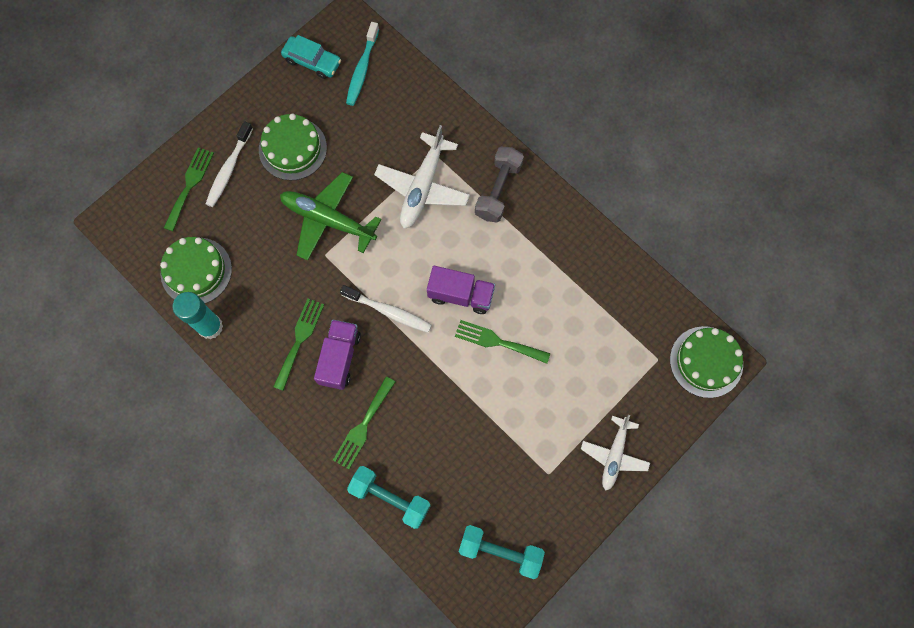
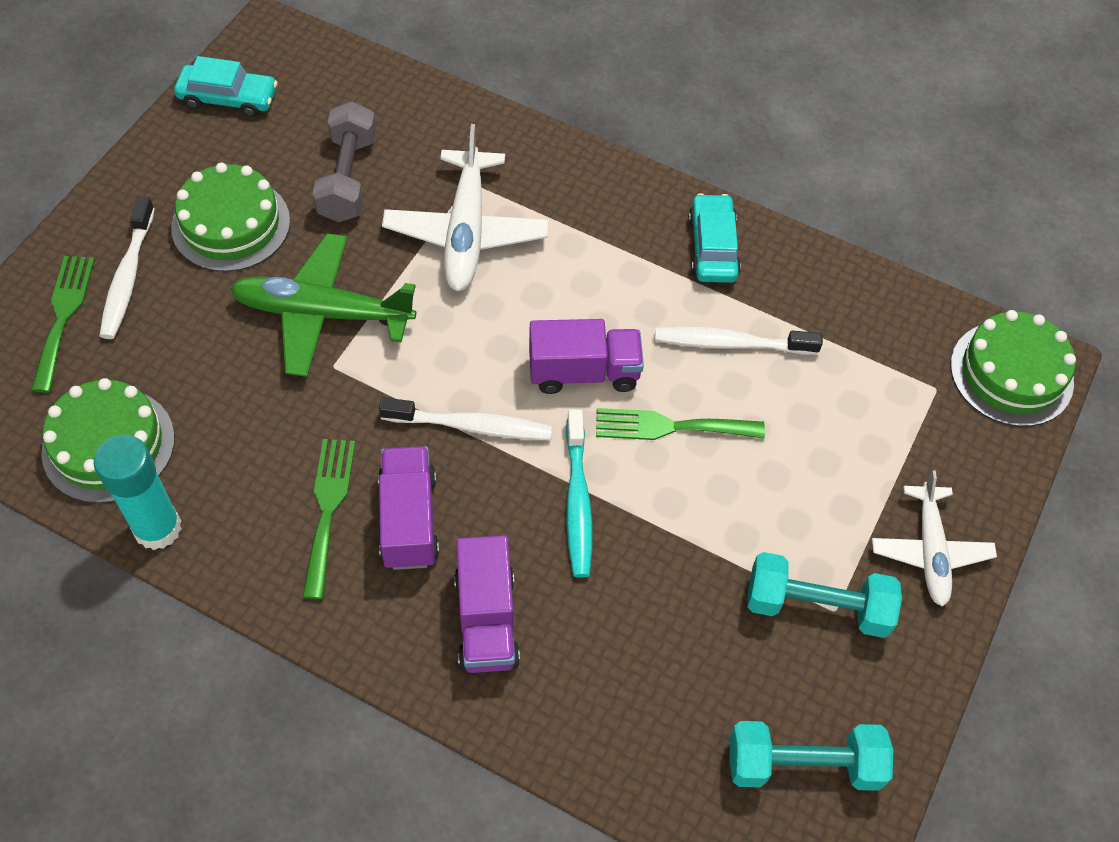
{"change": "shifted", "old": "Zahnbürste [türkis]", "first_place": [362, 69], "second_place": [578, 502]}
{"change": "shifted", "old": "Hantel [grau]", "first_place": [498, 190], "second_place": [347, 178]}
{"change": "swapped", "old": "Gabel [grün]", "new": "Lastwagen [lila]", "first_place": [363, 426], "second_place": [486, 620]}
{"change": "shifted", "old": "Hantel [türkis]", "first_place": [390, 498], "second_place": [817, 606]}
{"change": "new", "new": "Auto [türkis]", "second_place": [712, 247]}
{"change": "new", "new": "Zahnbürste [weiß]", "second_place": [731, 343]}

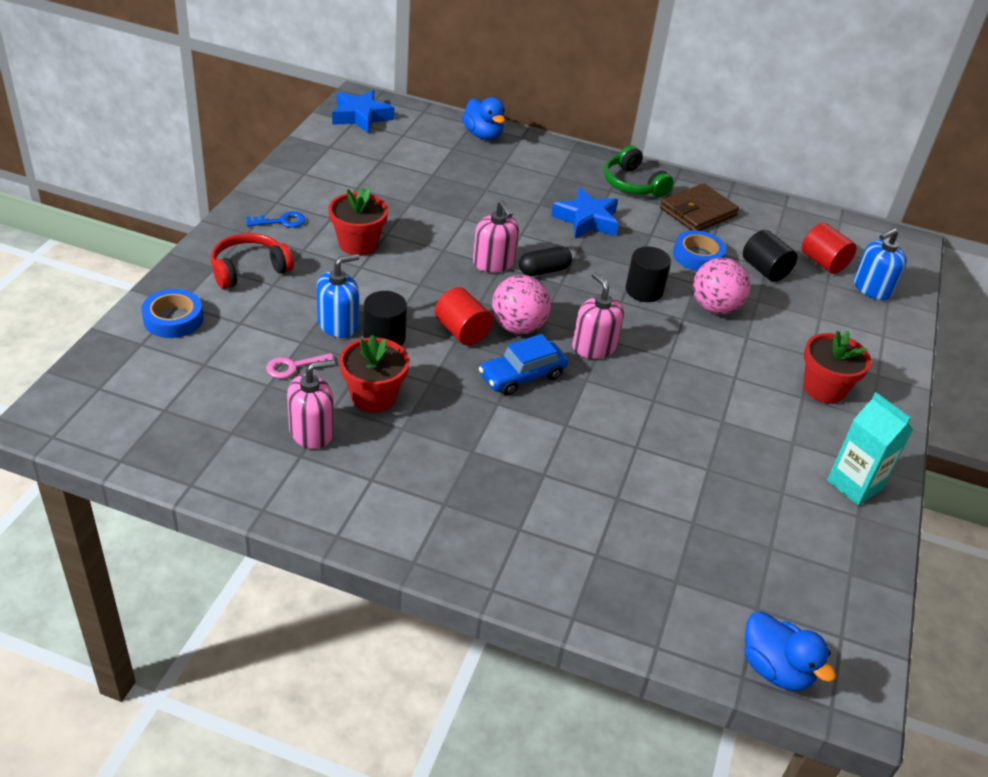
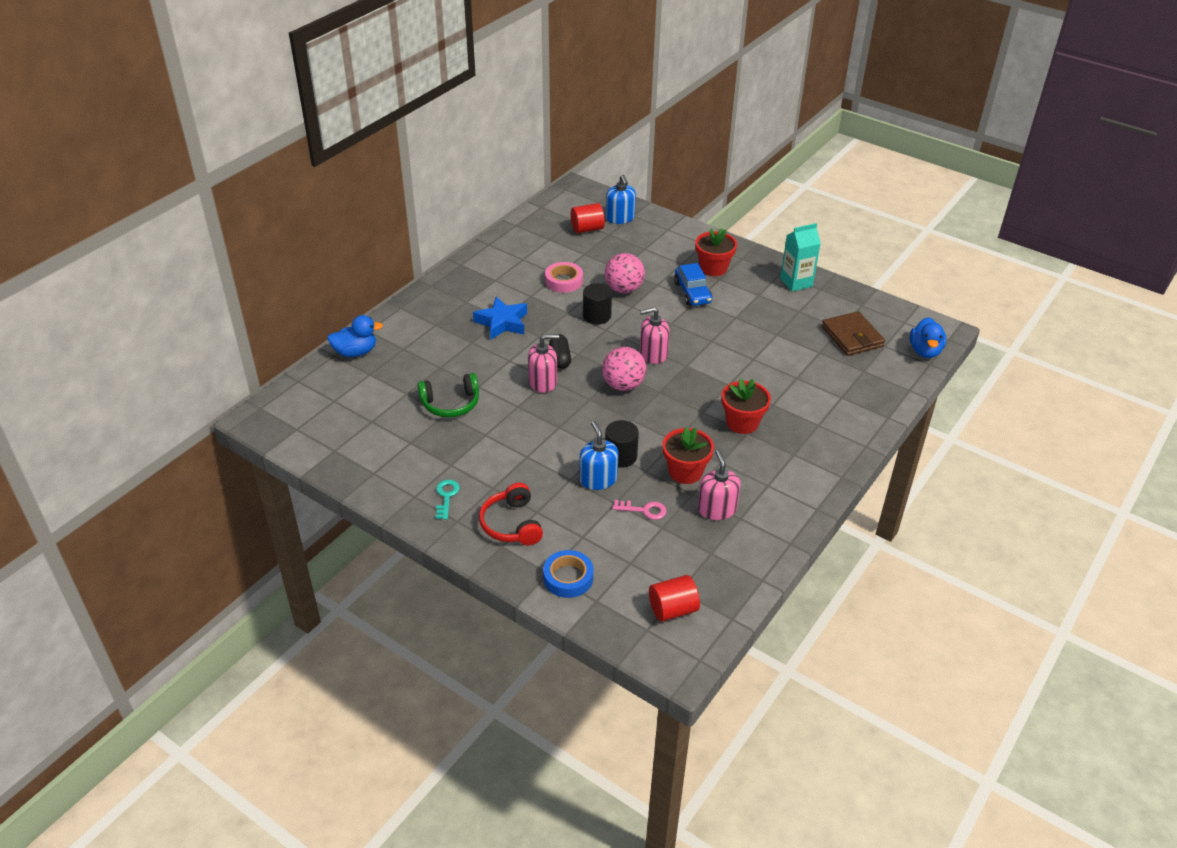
{"change": "gone", "old": "Stern [blau]", "first_place": [361, 117]}
{"change": "shifted", "old": "Kopfhörer [grün]", "first_place": [633, 184], "second_place": [450, 404]}
{"change": "shifted", "old": "Geldbörse [braun]", "first_place": [698, 212], "second_place": [852, 337]}
{"change": "shifted", "old": "Blumentopf [rot]", "first_place": [358, 244], "second_place": [742, 423]}
{"change": "repainted", "old": "Schlüssel [blau]", "new": "Schlüssel [türkis]", "first_place": [281, 221], "second_place": [446, 496]}
{"change": "repainted", "old": "Klebeband [blau]", "new": "Klebeband [rosa]", "first_place": [697, 256], "second_place": [564, 281]}
{"change": "gone", "old": "Vollzylinder [schwarz]", "first_place": [765, 270]}
{"change": "shifted", "old": "Vollzylinder [rot]", "first_place": [462, 332], "second_place": [673, 609]}
{"change": "shifted", "old": "Auto [blau]", "first_place": [522, 376], "second_place": [692, 292]}
{"change": "rotated", "old": "Schlüssel [rosa]", "first_place": [294, 367], "second_place": [644, 510], "degrees": -75}
{"change": "rotated", "old": "Ente [blau]", "first_place": [775, 669], "second_place": [925, 351], "degrees": 120}

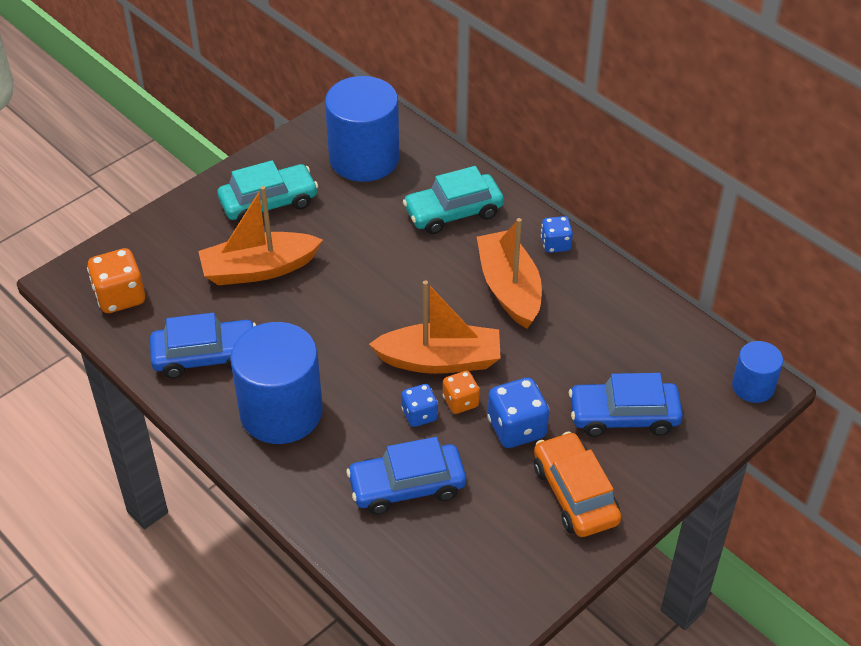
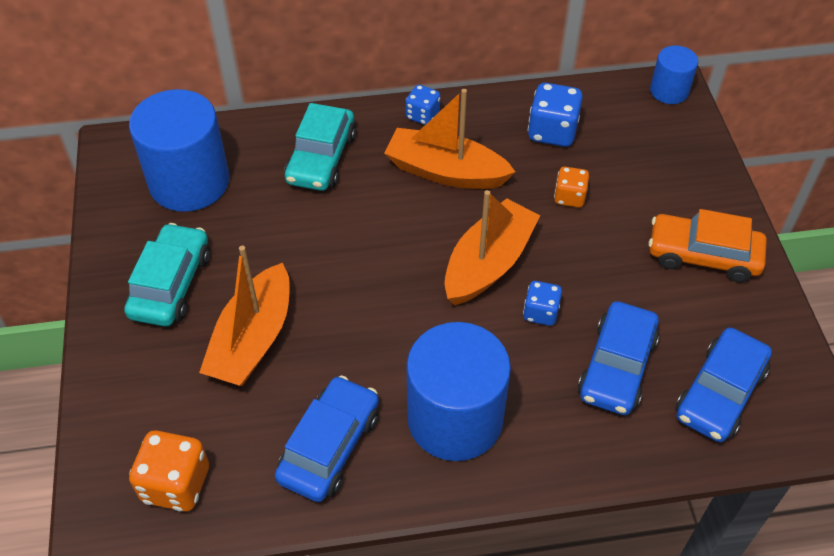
{"change": "shifted", "old": "Spielwürfel [orange]", "first_place": [460, 402], "second_place": [569, 197]}
{"change": "shifted", "old": "Auto [blau]", "first_place": [623, 416], "second_place": [719, 393]}
{"change": "shifted", "old": "Spielwürfel [blau]", "first_place": [516, 428], "second_place": [552, 132]}

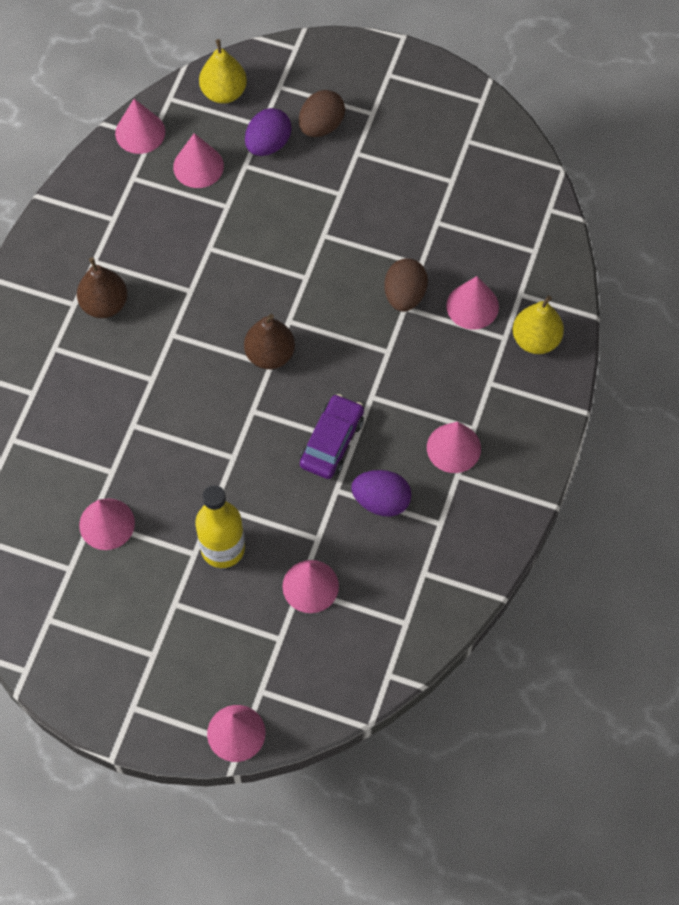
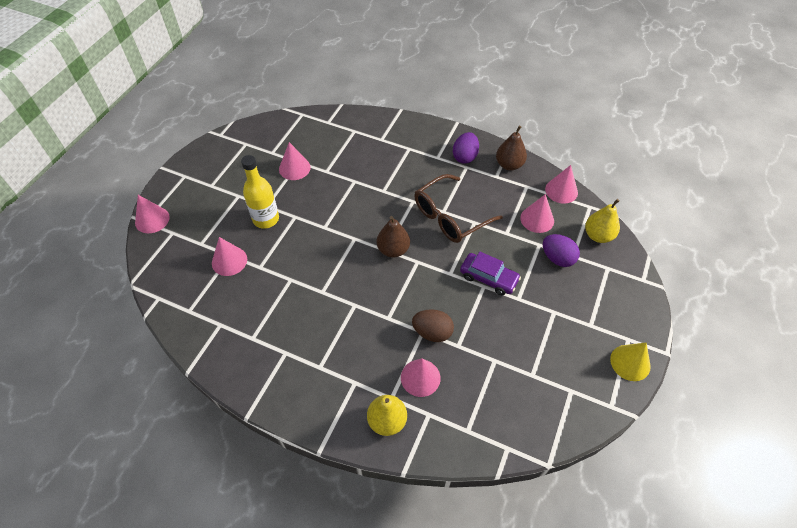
{"change": "gone", "old": "Ei [braun]", "first_place": [321, 126]}
{"change": "shifted", "old": "Birne [braun]", "first_place": [104, 304], "second_place": [509, 165]}
{"change": "shifted", "old": "Auto [lila]", "first_place": [332, 442], "second_place": [488, 278]}
{"change": "gone", "old": "Kegel [rosa]", "first_place": [453, 448]}
{"change": "shifted", "old": "Ei [lila]", "first_place": [381, 501], "second_place": [465, 157]}
{"change": "new", "new": "Brille [braun]", "second_place": [450, 217]}
{"change": "new", "new": "Kegel [gelb]", "second_place": [630, 362]}

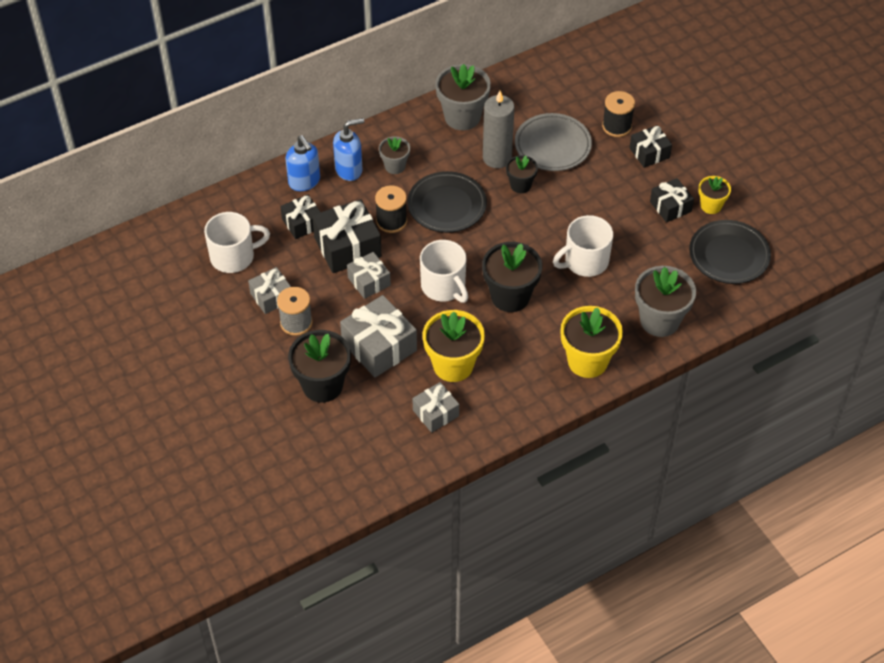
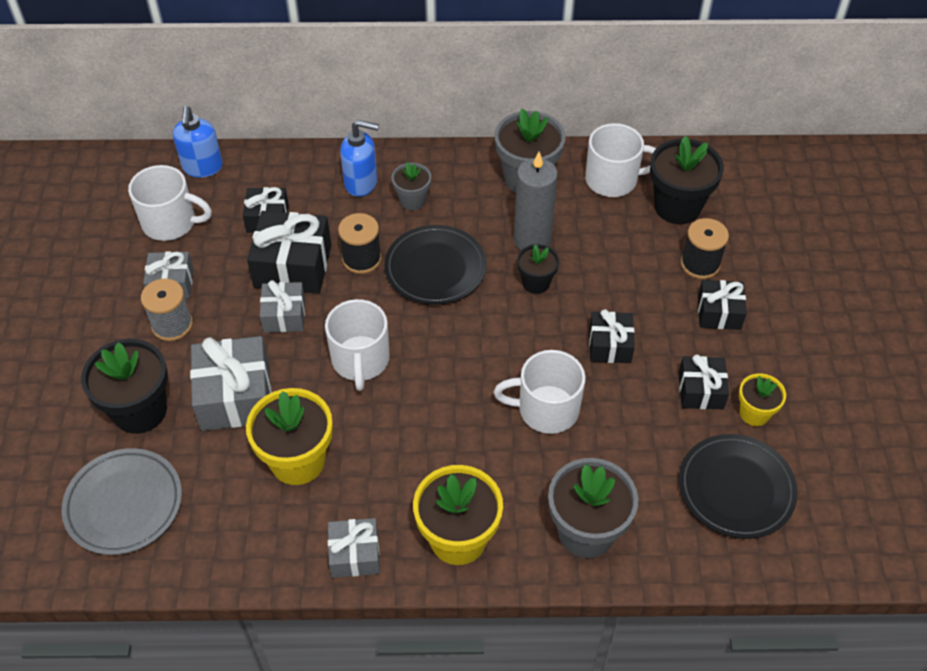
{"change": "shifted", "old": "Teller [grau]", "first_place": [552, 145], "second_place": [124, 504]}
{"change": "shifted", "old": "Seifenspender [blau]", "first_place": [304, 182], "second_place": [202, 167]}
{"change": "shifted", "old": "Blumentopf [schwarz]", "first_place": [510, 296], "second_place": [677, 207]}
{"change": "shifted", "old": "Geschenk [grau]", "first_place": [435, 413], "second_place": [355, 554]}
{"change": "new", "new": "Tasse [weiß]", "second_place": [613, 180]}
{"change": "new", "new": "Geschenk [schwarz]", "second_place": [610, 345]}

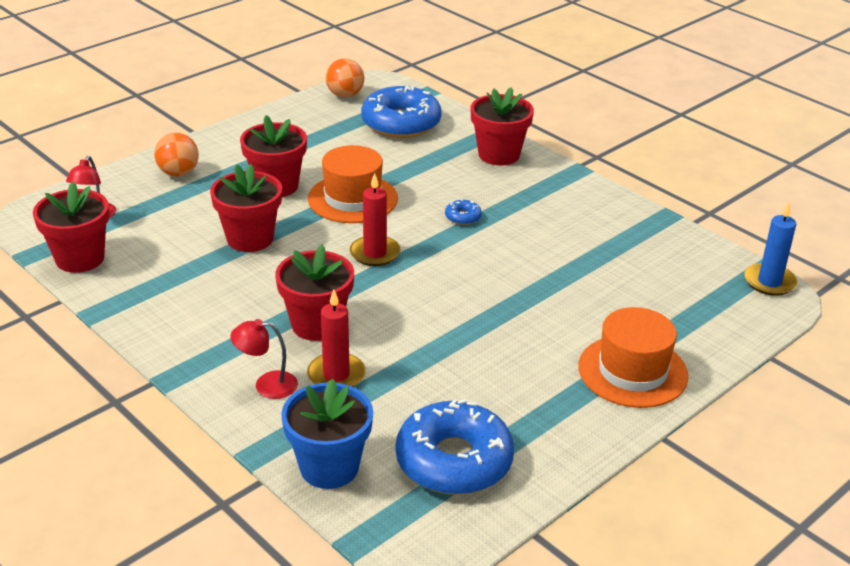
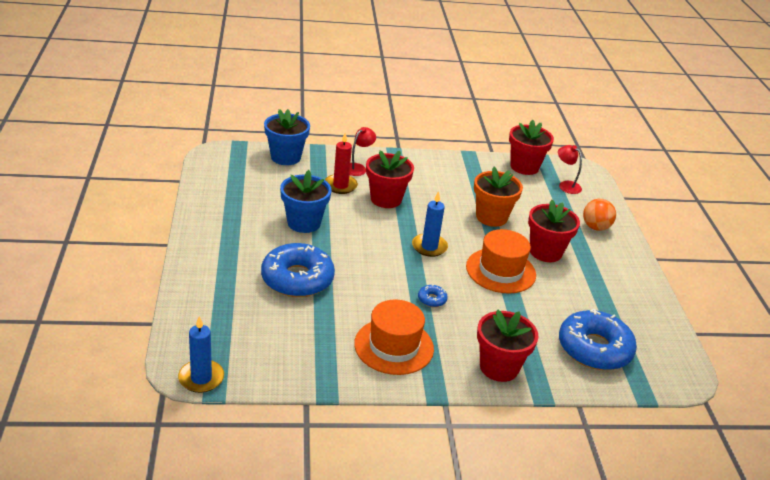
{"change": "gone", "old": "Ball [orange]", "first_place": [345, 95]}
{"change": "repainted", "old": "Blumentopf [rot]", "new": "Blumentopf [orange]", "first_place": [250, 238], "second_place": [491, 217]}
{"change": "repainted", "old": "Kerze [rot]", "new": "Kerze [blau]", "first_place": [375, 253], "second_place": [429, 247]}
{"change": "shifted", "old": "Hut [orange]", "first_place": [632, 371], "second_place": [394, 346]}
{"change": "shifted", "old": "Donut [blau]", "first_place": [454, 461], "second_place": [297, 279]}
{"change": "new", "new": "Blumentopf [blau]", "second_place": [304, 223]}

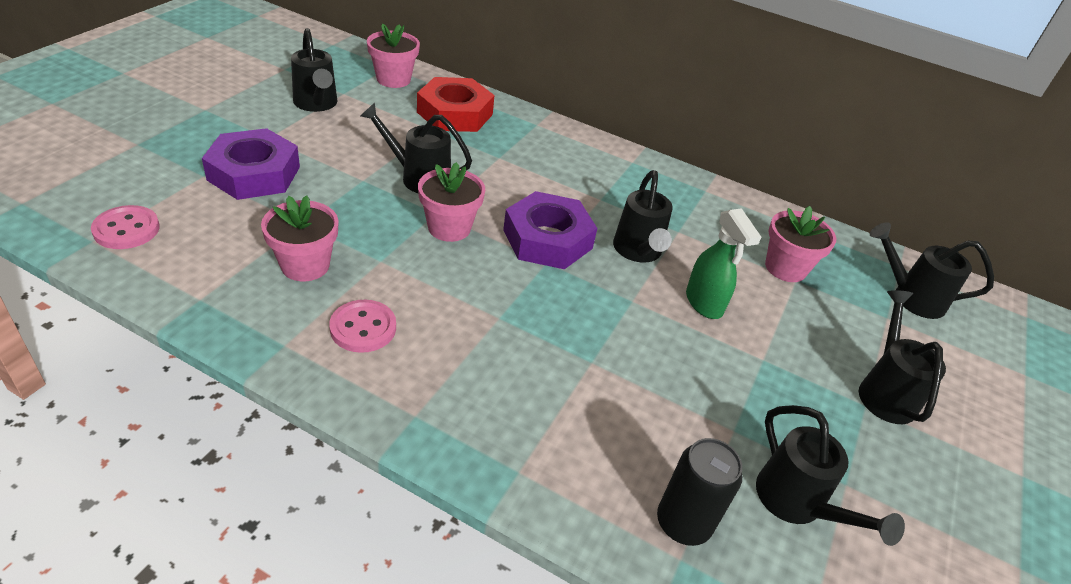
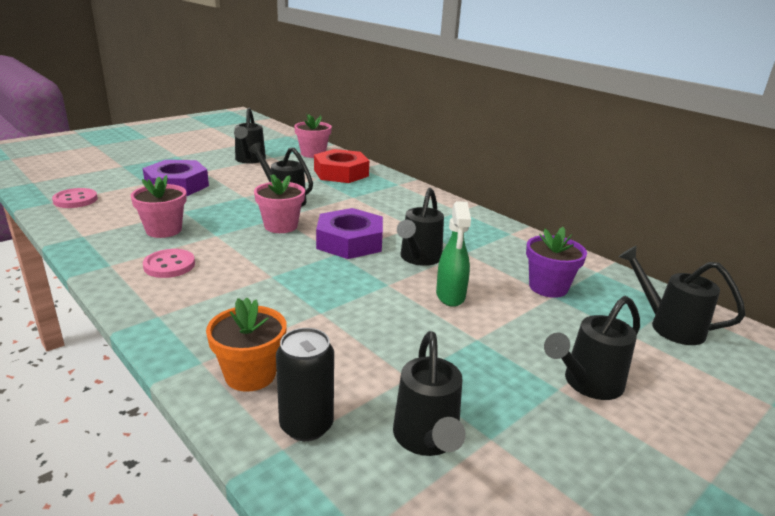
{"change": "repainted", "old": "Blumentopf [rosa]", "new": "Blumentopf [lila]", "first_place": [785, 268], "second_place": [548, 287]}
{"change": "rotated", "old": "Gießkanne [schwarz]", "first_place": [885, 392], "second_place": [587, 384], "degrees": -150}
{"change": "new", "new": "Blumentopf [orange]", "second_place": [250, 374]}

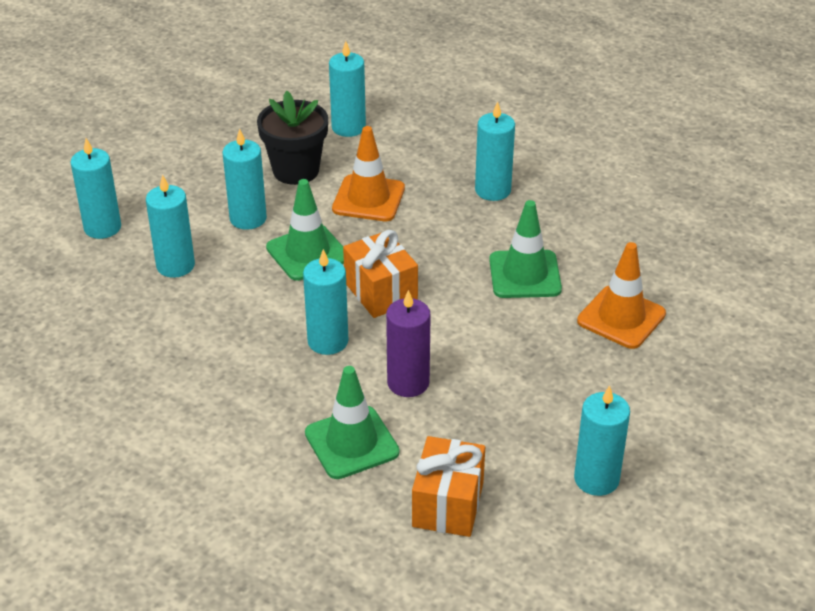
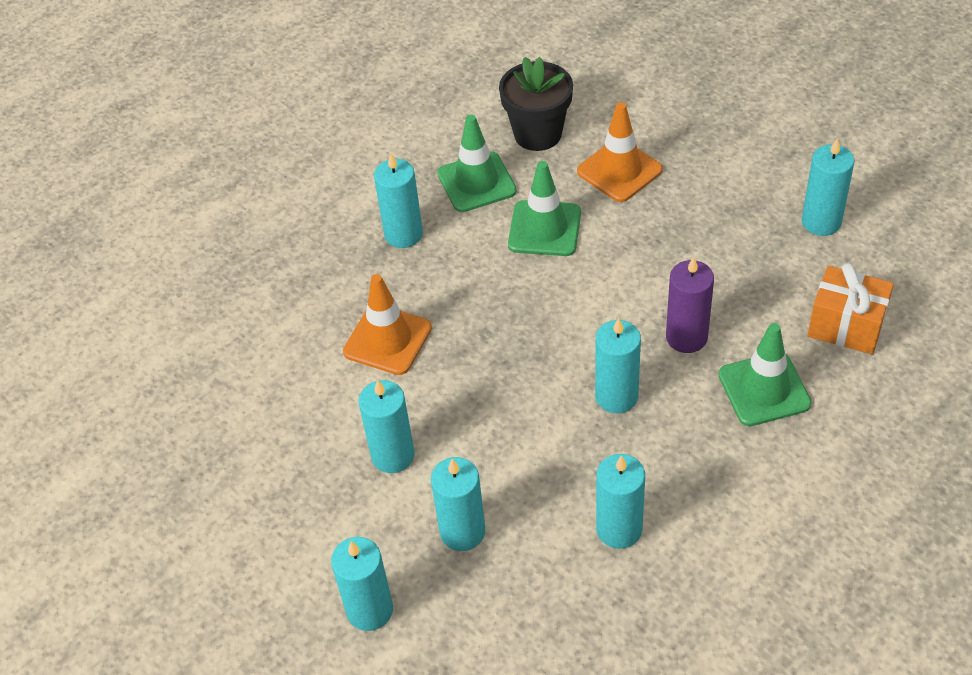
{"change": "shifted", "old": "Kerze [türkis]", "first_place": [348, 127], "second_place": [619, 529]}
{"change": "shifted", "old": "Blumentopf [schwarz]", "first_place": [296, 170], "second_place": [538, 134]}
{"change": "shifted", "old": "Leitkegel [grün]", "first_place": [307, 253], "second_place": [476, 182]}
{"change": "gone", "old": "Geschenk [orange]", "first_place": [380, 292]}

